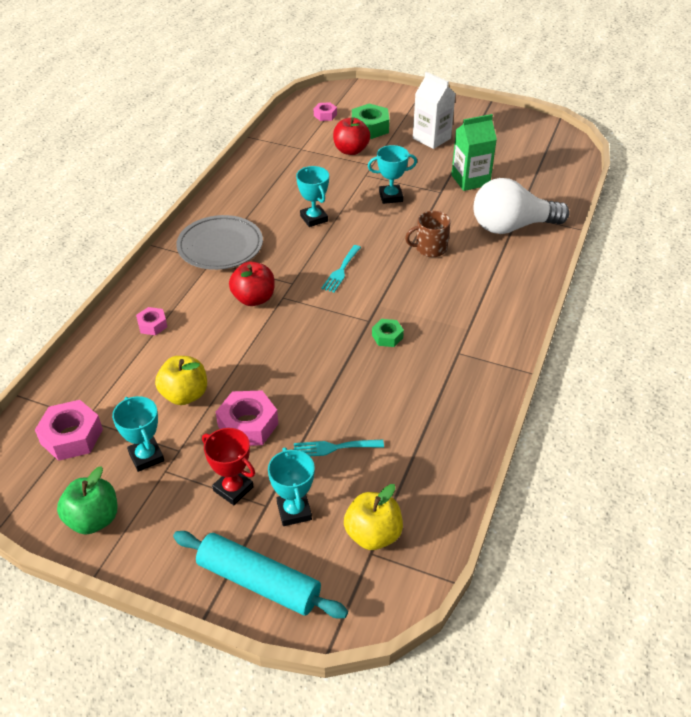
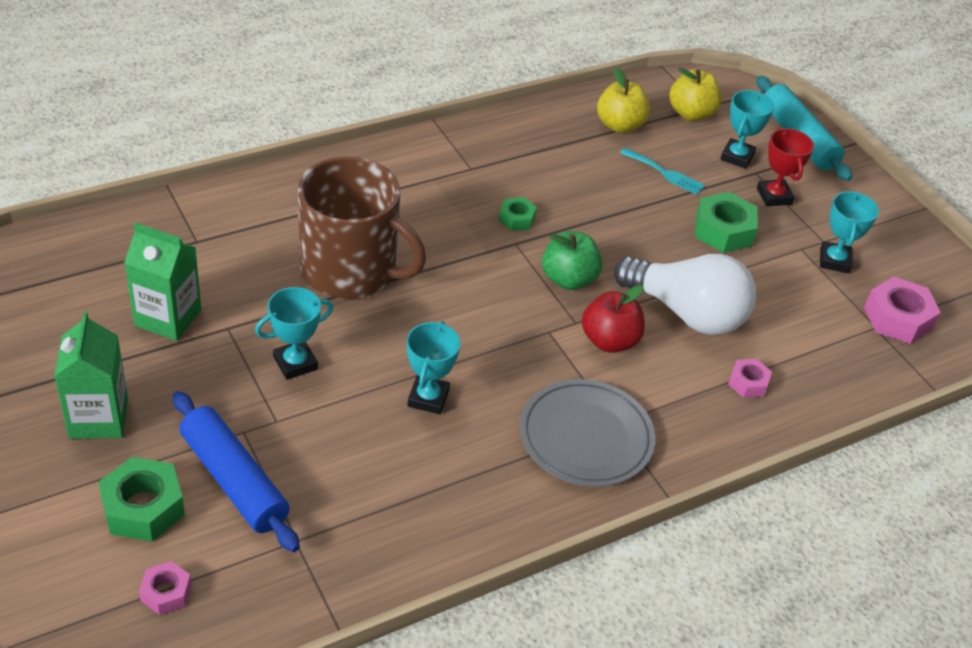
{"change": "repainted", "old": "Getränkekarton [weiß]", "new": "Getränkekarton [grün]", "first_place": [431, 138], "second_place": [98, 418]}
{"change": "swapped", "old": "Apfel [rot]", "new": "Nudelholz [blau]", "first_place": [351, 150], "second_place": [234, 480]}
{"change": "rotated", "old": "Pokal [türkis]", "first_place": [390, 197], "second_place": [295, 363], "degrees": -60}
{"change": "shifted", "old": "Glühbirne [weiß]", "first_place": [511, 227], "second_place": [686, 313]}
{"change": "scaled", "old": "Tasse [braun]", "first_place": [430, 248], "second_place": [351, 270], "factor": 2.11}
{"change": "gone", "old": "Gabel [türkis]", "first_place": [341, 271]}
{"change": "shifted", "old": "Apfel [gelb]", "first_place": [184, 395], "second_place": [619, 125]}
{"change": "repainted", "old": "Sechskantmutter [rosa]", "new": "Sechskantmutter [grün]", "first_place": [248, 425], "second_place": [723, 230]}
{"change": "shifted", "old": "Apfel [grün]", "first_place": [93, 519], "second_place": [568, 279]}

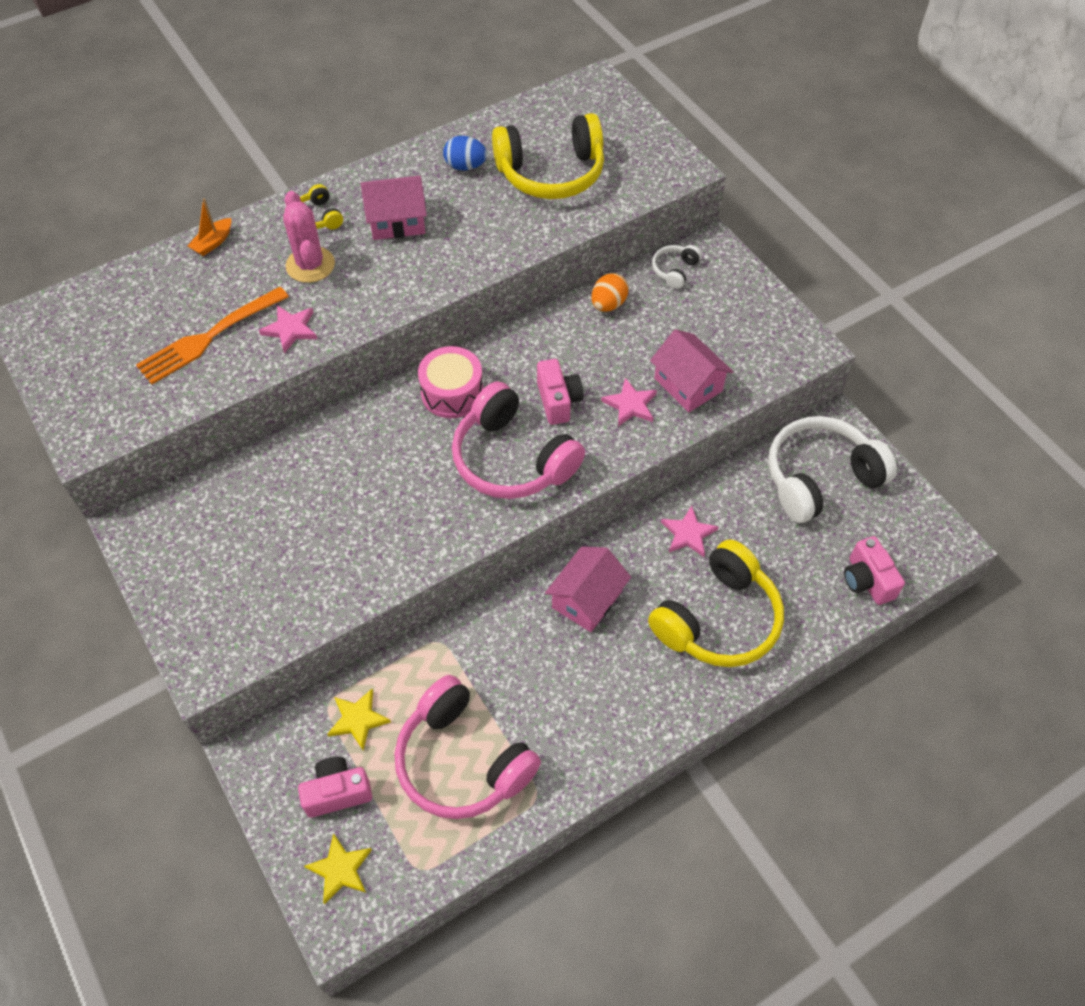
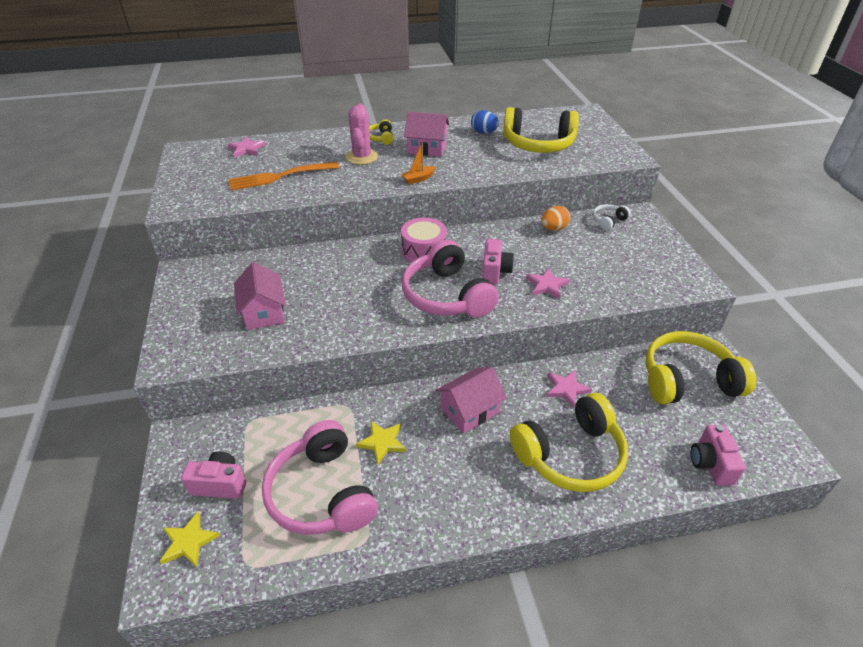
{"change": "shifted", "old": "Boot [orange]", "first_place": [213, 242], "second_place": [418, 179]}
{"change": "shifted", "old": "Stern [rosa]", "first_place": [290, 329], "second_place": [247, 149]}
{"change": "shifted", "old": "Haus [rosa]", "first_place": [688, 384], "second_place": [264, 312]}
{"change": "repainted", "old": "Kopfhörer [weiß]", "new": "Kopfhörer [gelb]", "first_place": [820, 478], "second_place": [687, 380]}
{"change": "shifted", "old": "Stern [gelb]", "first_place": [358, 719], "second_place": [382, 442]}

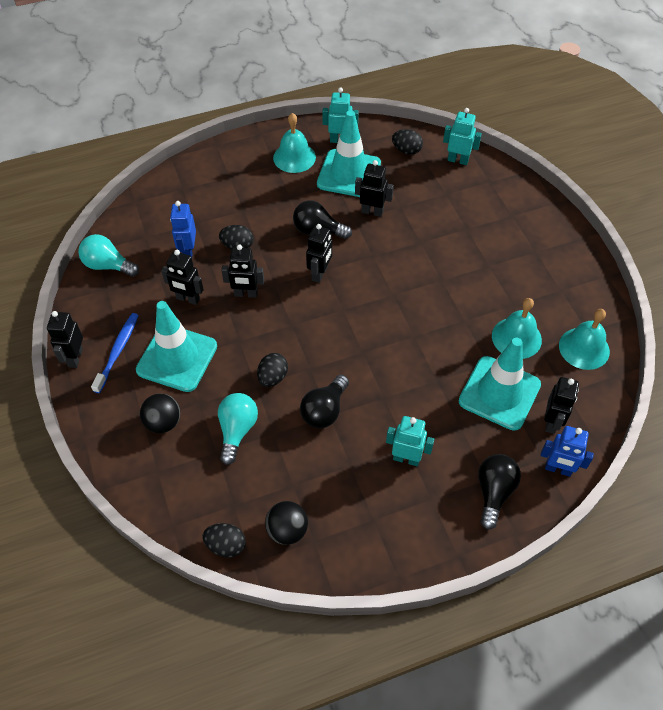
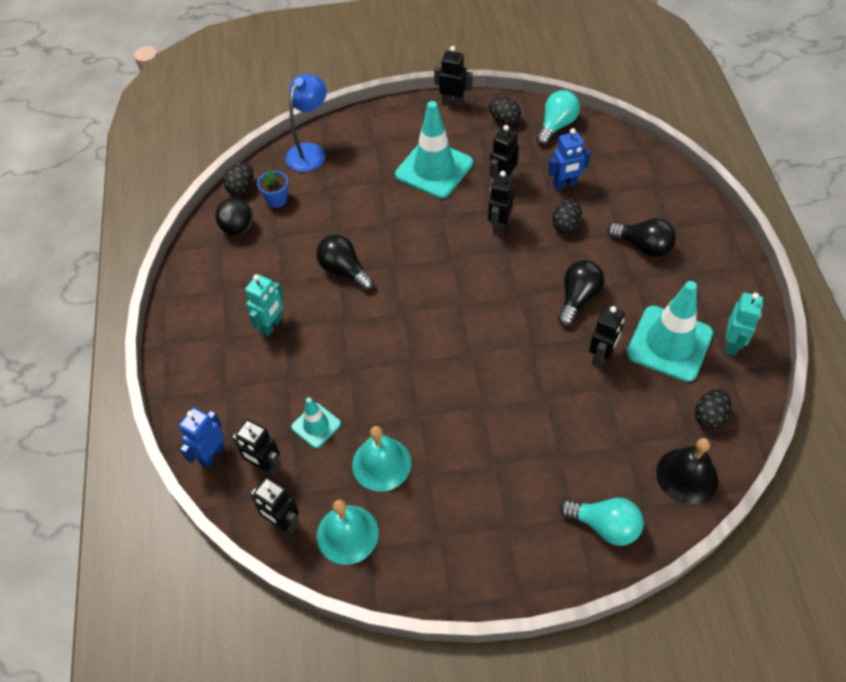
{"change": "swapped", "old": "Roboter [türkis]", "new": "Glocke [schwarz]", "first_place": [458, 160], "second_place": [687, 476]}
{"change": "gone", "old": "Glocke [türkis]", "first_place": [294, 157]}
{"change": "rotated", "old": "Roboter [blau]", "first_place": [188, 251], "second_place": [565, 185], "degrees": 150}
{"change": "shifted", "old": "Roboter [schwarz]", "first_place": [320, 274], "second_place": [283, 523]}
{"change": "gone", "old": "Zahnbürste [blau]", "first_place": [117, 352]}
{"change": "scaled", "old": "Leitkegel [türkis]", "first_place": [499, 393], "second_place": [316, 425], "factor": 0.52}
{"change": "shifted", "old": "Ei [schwarz]", "first_place": [272, 377], "second_place": [504, 120]}
{"change": "gone", "old": "Ball [schwarz]", "first_place": [163, 422]}
{"change": "shifted", "old": "Glühbirne [türkis]", "first_place": [237, 430], "second_place": [604, 526]}
{"change": "shifted", "old": "Glühbirne [schwarz]", "first_place": [494, 492], "second_place": [643, 246]}
{"change": "new", "new": "Lampe [blau]", "second_place": [310, 151]}
{"change": "new", "new": "Blumentopf [blau]", "second_place": [277, 200]}

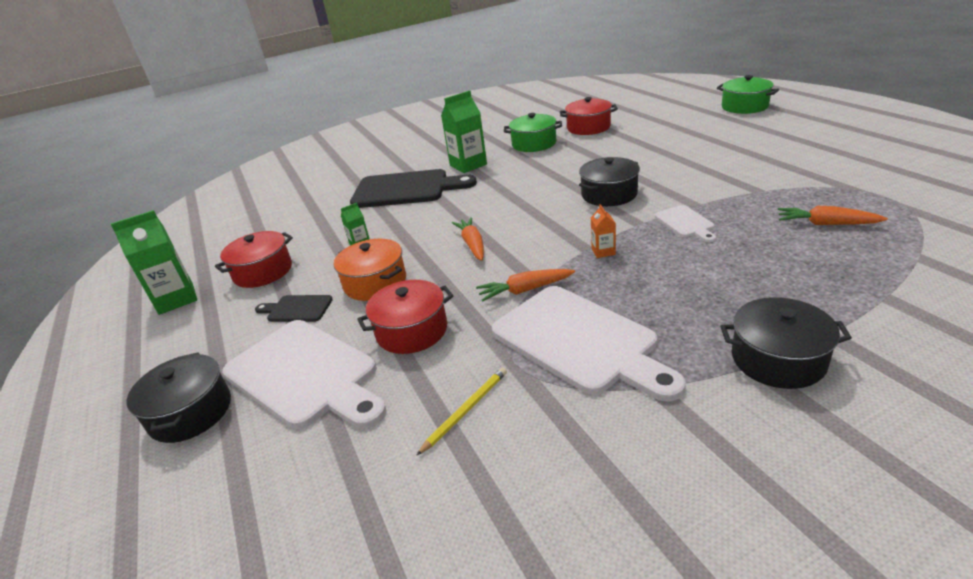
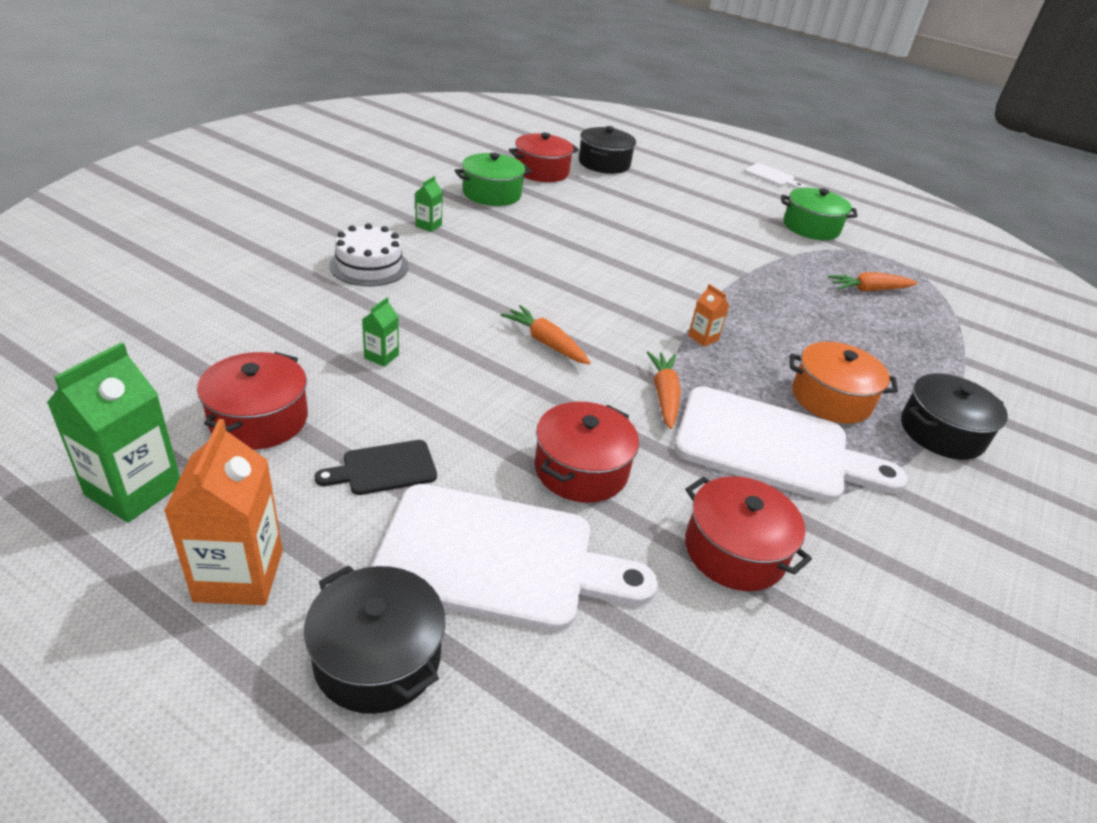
{"change": "shifted", "old": "Kochtopf [grün]", "first_place": [744, 106], "second_place": [811, 227]}
{"change": "scaled", "old": "Getränkekarton [grün]", "first_place": [468, 165], "second_place": [428, 226], "factor": 0.5}
{"change": "shifted", "old": "Kochtopf [schwarz]", "first_place": [609, 194], "second_place": [604, 163]}
{"change": "swapped", "old": "Schneidebrett [schwarz]", "new": "Kuchen [weiß]", "first_place": [406, 189], "second_place": [369, 266]}
{"change": "shifted", "old": "Schneidebrett [weiß]", "first_place": [685, 223], "second_place": [771, 176]}
{"change": "shifted", "old": "Kochtopf [orange]", "first_place": [375, 283], "second_place": [831, 399]}
{"change": "rotated", "old": "Karotte [orange]", "first_place": [525, 290], "second_place": [664, 396], "degrees": 135}
{"change": "swapped", "old": "Bleistift [gelb]", "new": "Kochtopf [rot]", "first_place": [466, 410], "second_place": [734, 551]}
{"change": "new", "new": "Getränkekarton [orange]", "second_place": [239, 575]}

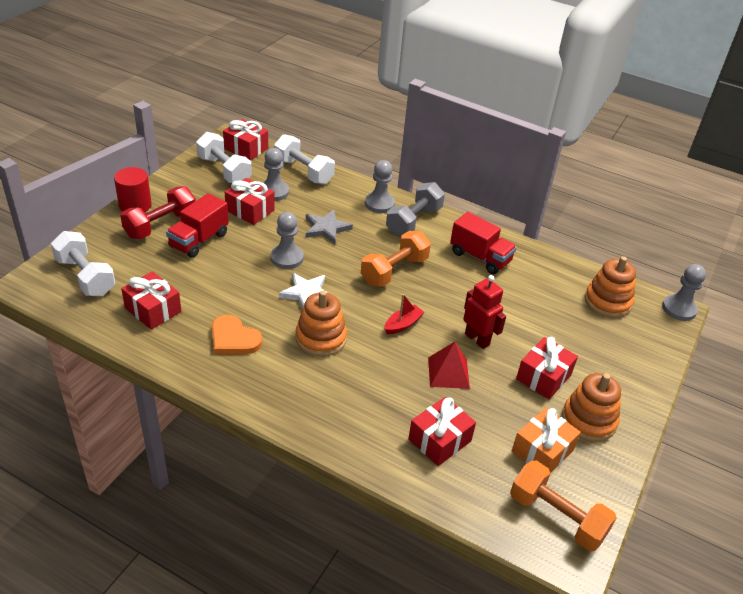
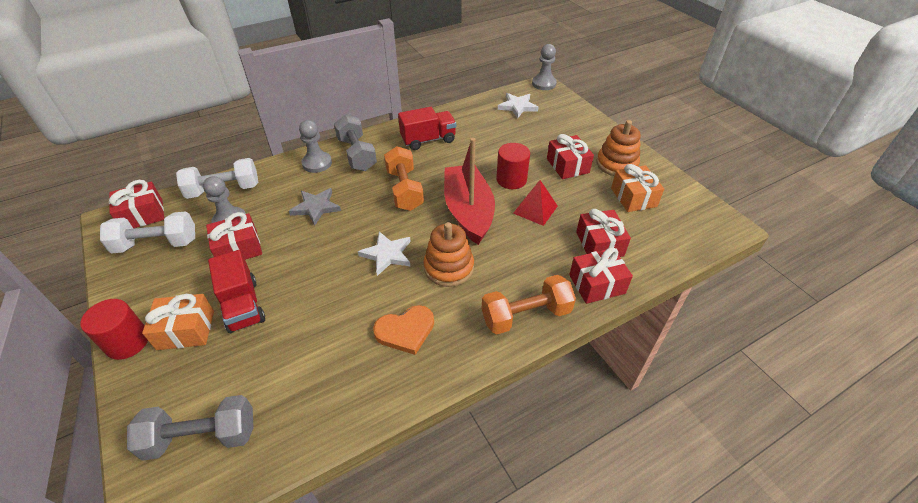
{"change": "swapped", "old": "Hantel [rot]", "new": "Geschenk [orange]", "first_place": [160, 225], "second_place": [186, 330]}
{"change": "gone", "old": "Bauer [grau]", "first_place": [287, 258]}
{"change": "repainted", "old": "Hantel [weiß]", "new": "Hantel [grau]", "first_place": [85, 276], "second_place": [202, 437]}
{"change": "swapped", "old": "Stapelspielzeug [orange]", "new": "Stern [weiß]", "first_place": [607, 302], "second_place": [517, 107]}
{"change": "shifted", "old": "Geschenk [rot]", "first_place": [153, 310], "second_place": [597, 284]}
{"change": "swapped", "old": "Roboter [rot]", "new": "Vollzylinder [rot]", "first_place": [477, 339], "second_place": [511, 180]}
{"change": "scaled", "old": "Boot [rot]", "first_place": [403, 324], "second_place": [468, 211], "factor": 2.38}
{"change": "shifted", "old": "Hantel [orange]", "first_place": [556, 517], "second_place": [526, 315]}

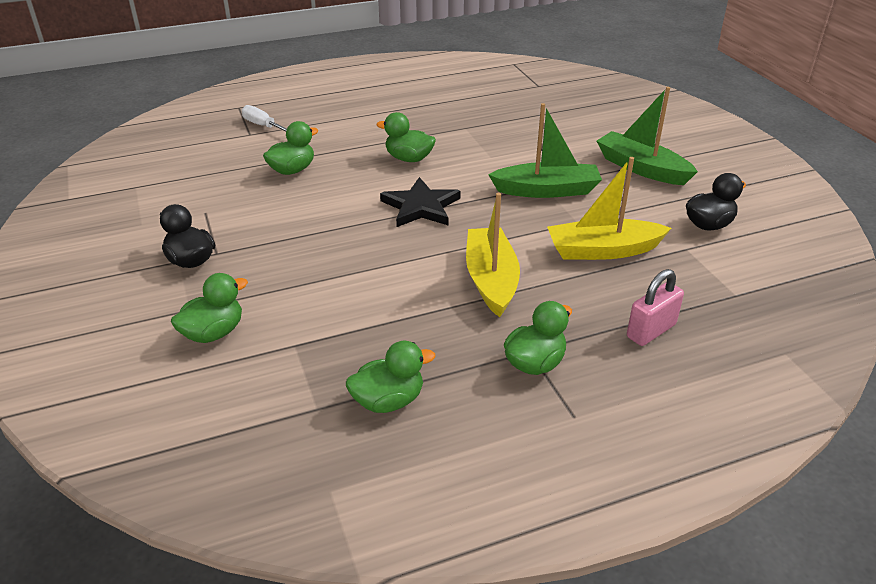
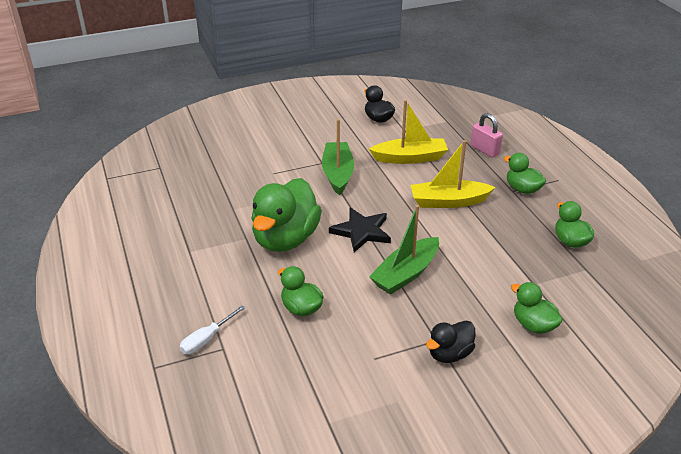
{"change": "shifted", "old": "Boot [grün]", "first_place": [641, 168], "second_place": [405, 274]}
{"change": "scaled", "old": "Ente [grün]", "first_place": [409, 158], "second_place": [285, 239], "factor": 1.9}
{"change": "rotated", "old": "Boot [gelb]", "first_place": [602, 250], "second_place": [410, 158], "degrees": -90}

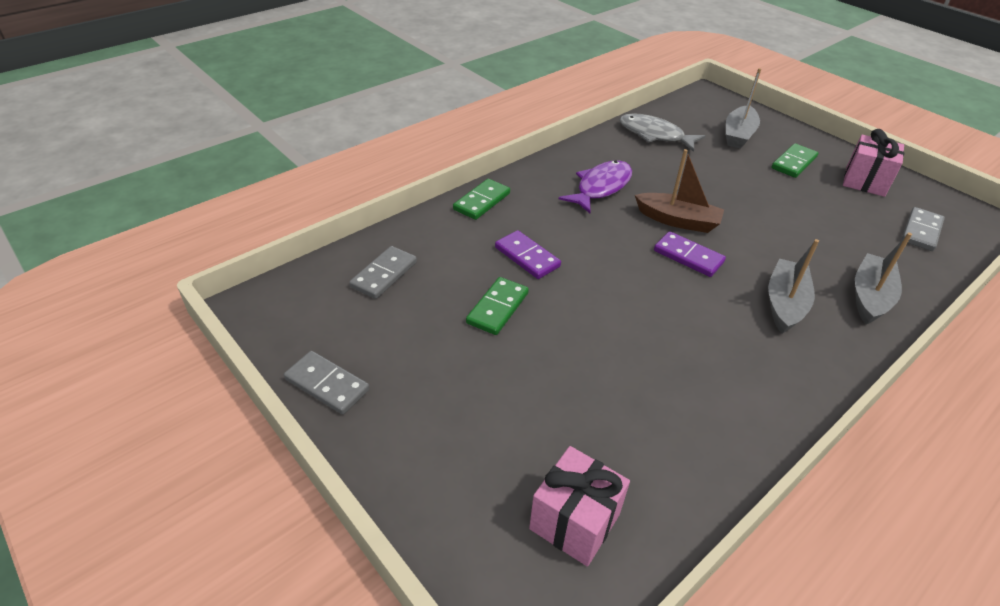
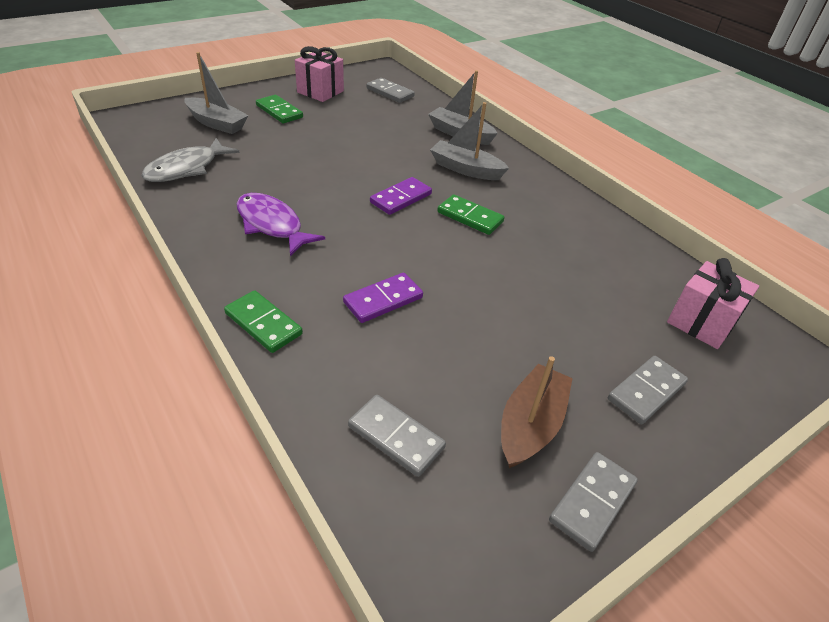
{"change": "shifted", "old": "Boot [braun]", "first_place": [677, 220], "second_place": [530, 425]}
{"change": "shifted", "old": "Dominostein [grün]", "first_place": [498, 308], "second_place": [470, 217]}
{"change": "new", "new": "Dominostein [grau]", "second_place": [646, 391]}

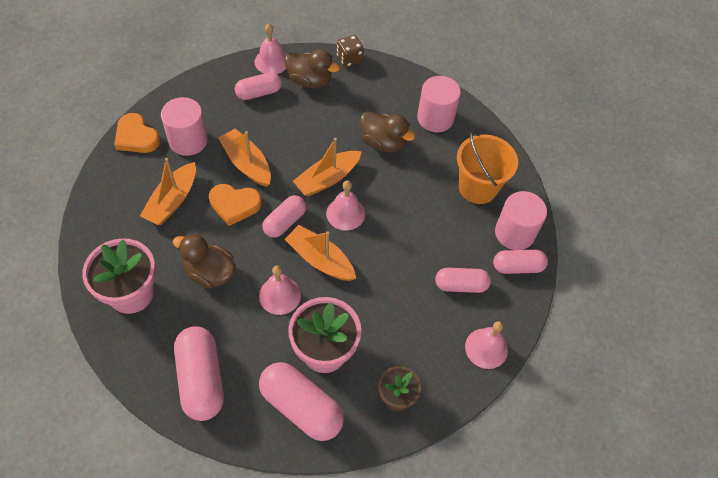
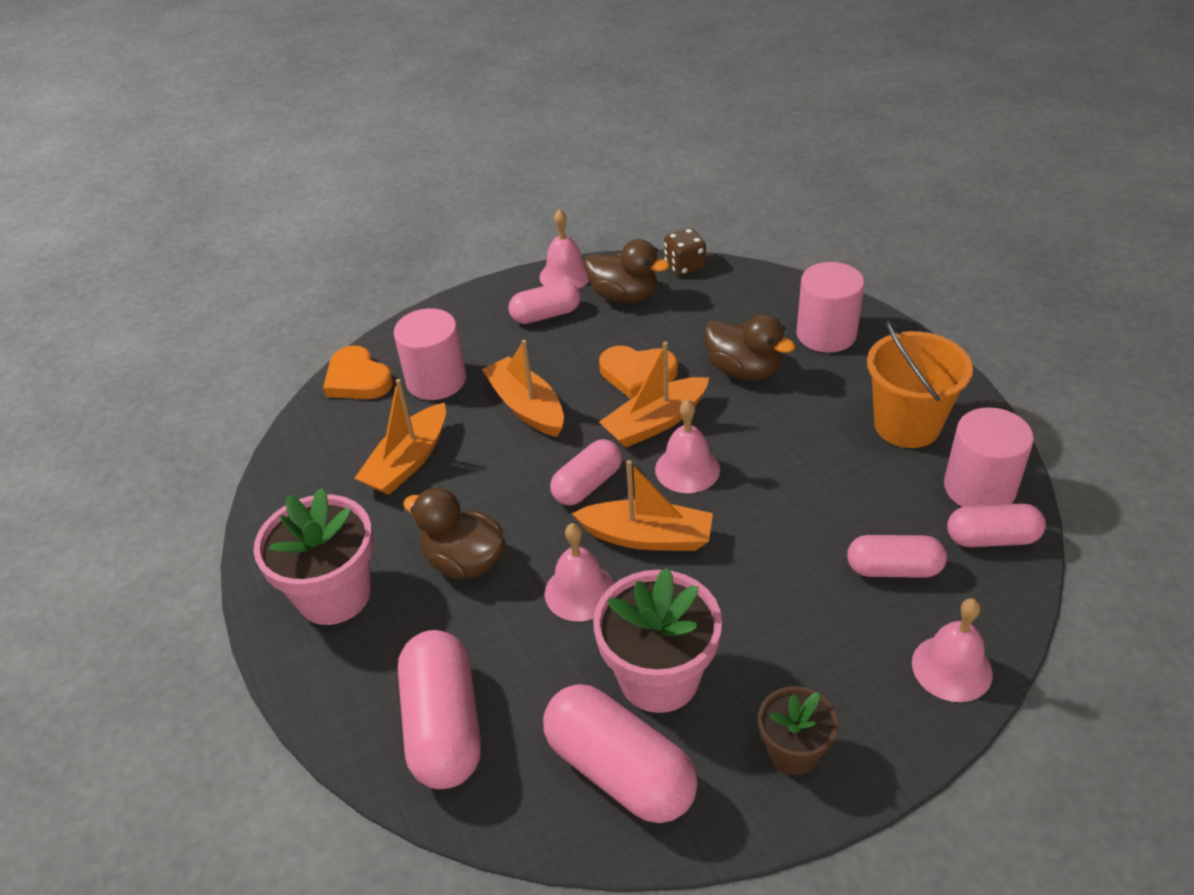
{"change": "shifted", "old": "Herz [orange]", "first_place": [234, 205], "second_place": [637, 374]}
{"change": "rotated", "old": "Boot [orange]", "first_place": [320, 260], "second_place": [647, 537], "degrees": 150}

